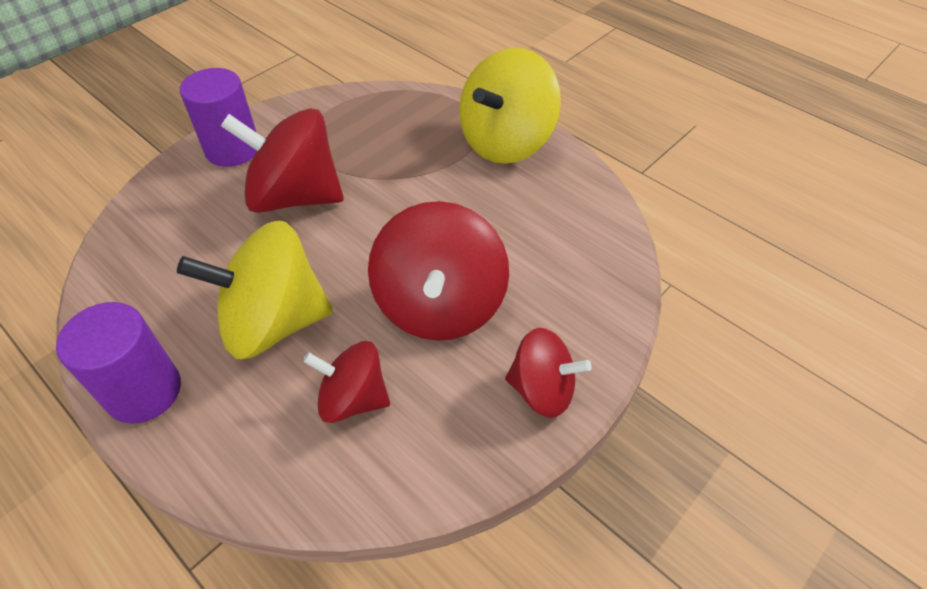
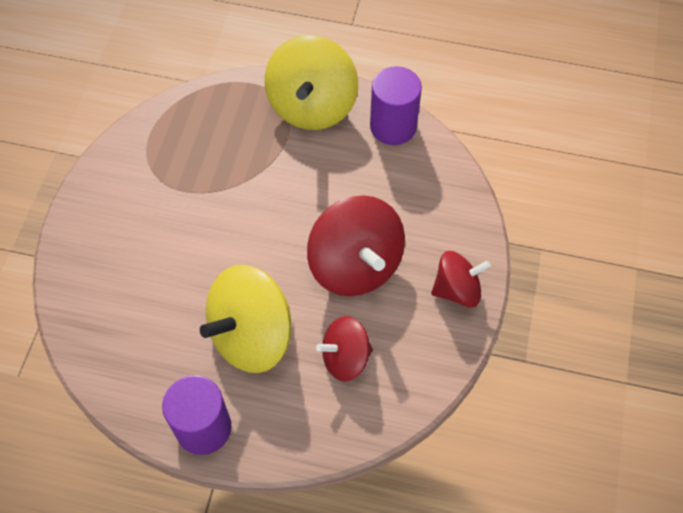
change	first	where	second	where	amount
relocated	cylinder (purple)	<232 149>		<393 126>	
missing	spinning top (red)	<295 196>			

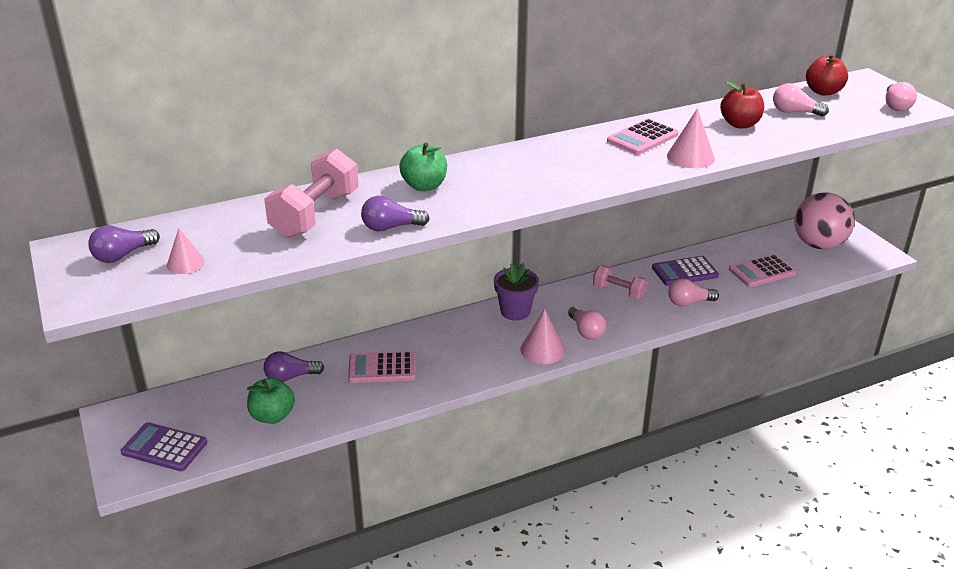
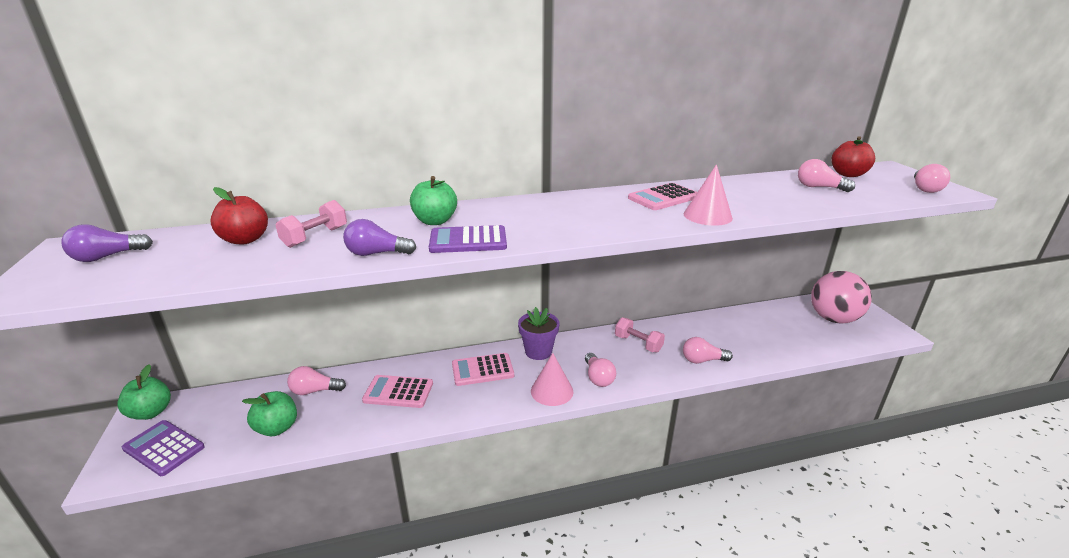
change	first	where	second	where	amount
relocated	apple (red)	<740 124>		<245 240>	
size	dumbbell (pink)	<315 215>		<315 237>	x0.60
missing	cone (pink)	<185 263>			
relocated	calculator (pink)	<762 271>		<482 370>	
relocated	calculator (purple)	<685 272>		<468 240>	
colour	light bulb (purple)	<290 377>	light bulb (pink)	<315 391>	
appeared			apple (green)	<151 412>	

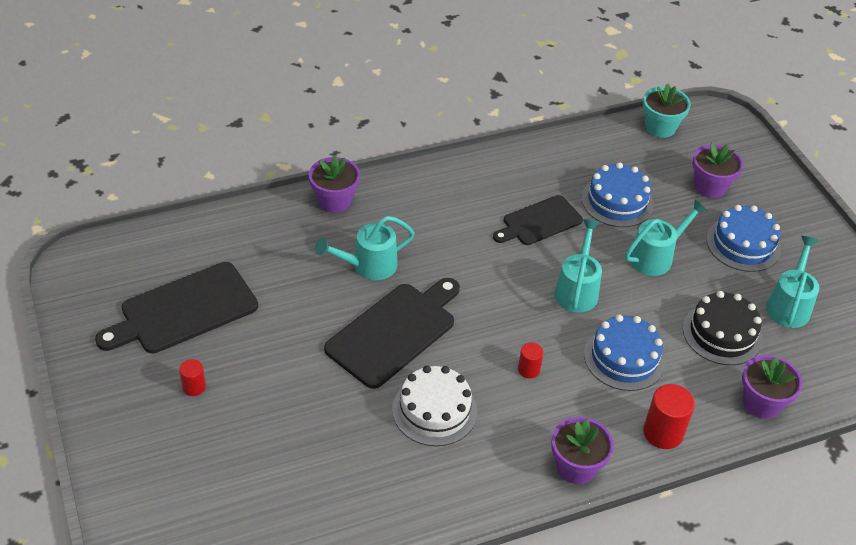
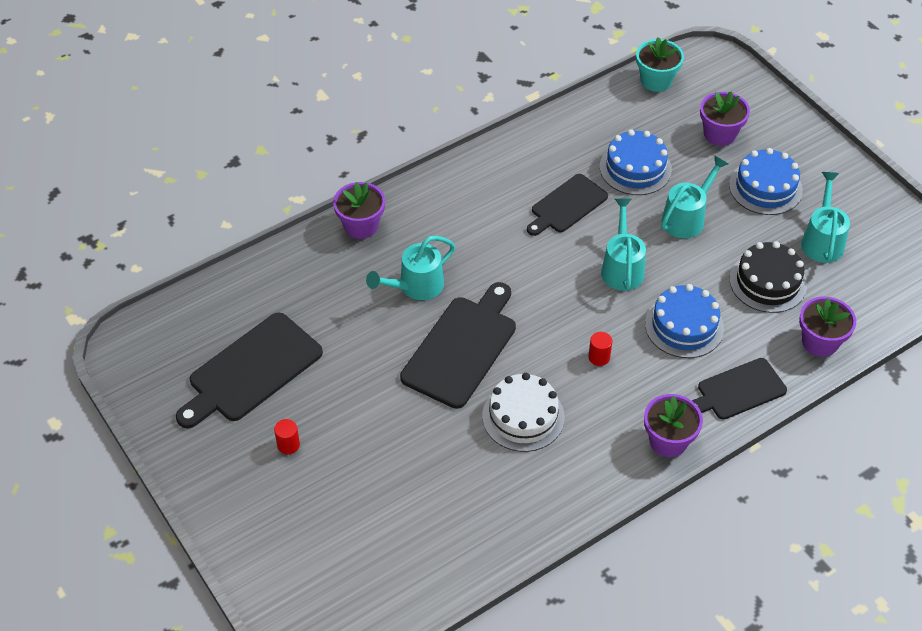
change	first	where	second	where	amount
exchanged	cylinder (red)	<663 433>	cutting board (black)	<738 390>	

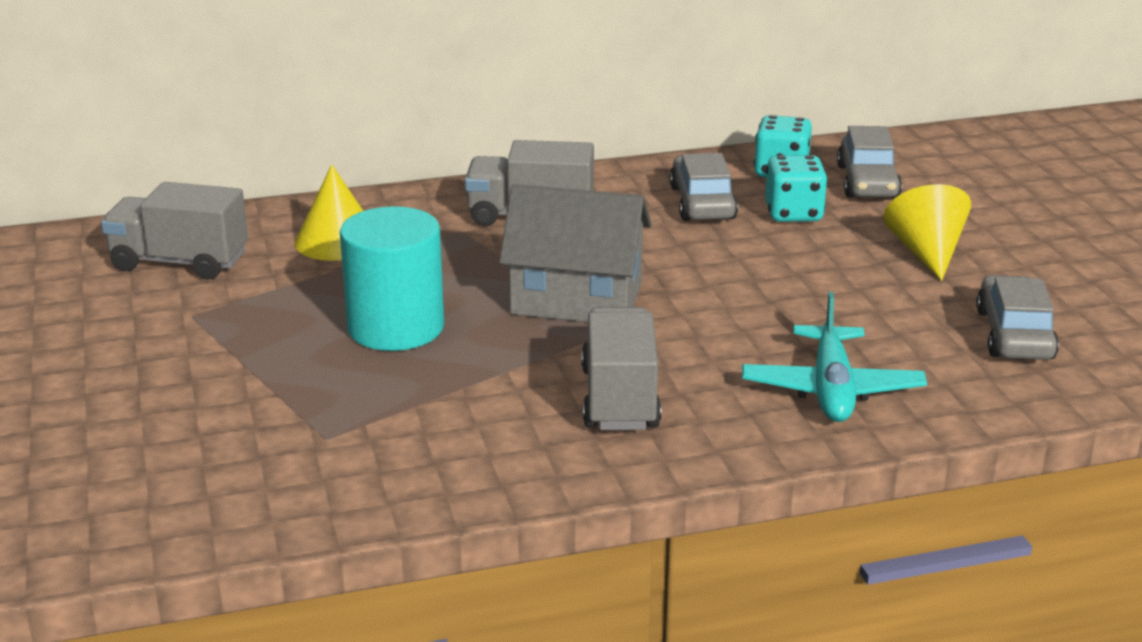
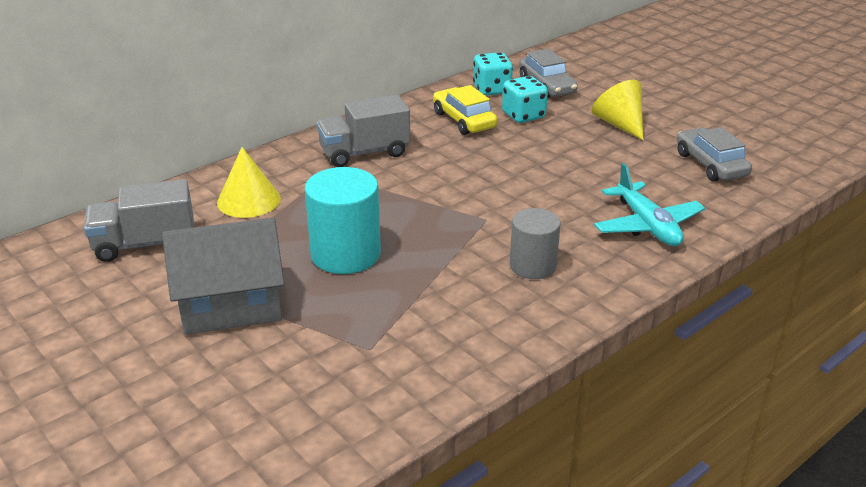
change	first	where	second	where	amount
colour	car (grey)	<702 203>	car (yellow)	<464 120>	
relocated	house (grey)	<576 299>		<231 305>	
exchanged	truck (grey)	<619 399>	cylinder (grey)	<533 266>	

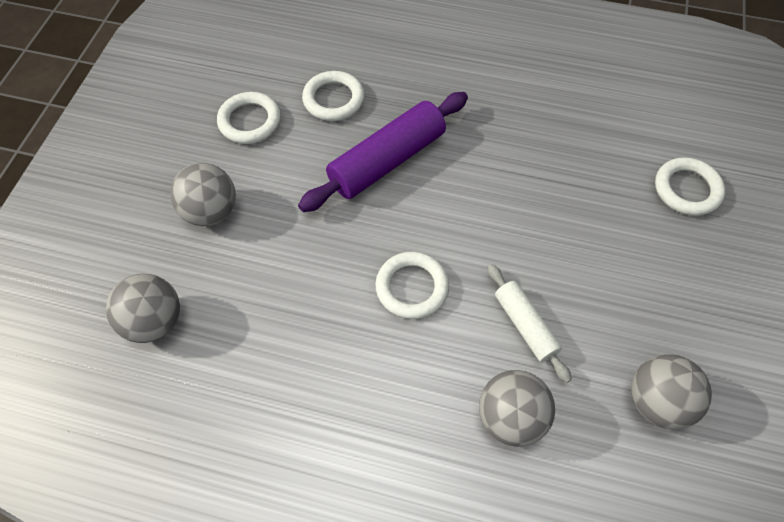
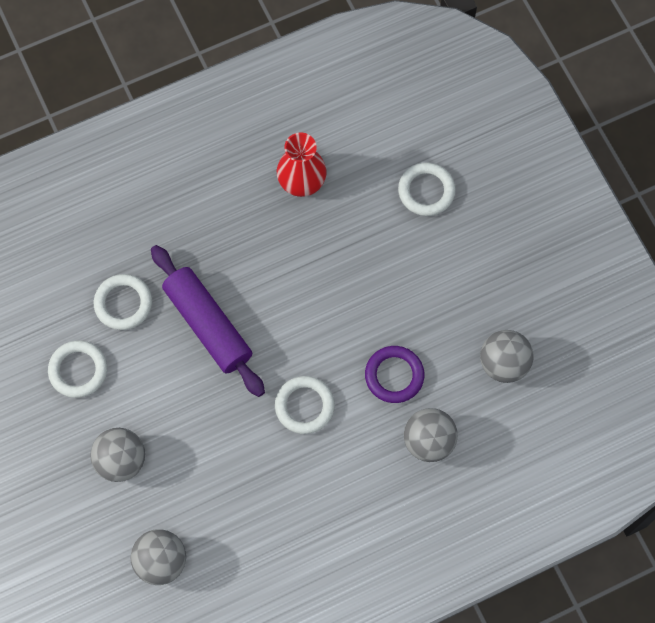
change	first	where	second	where	amount
spun	rolling pin (purple)	<387 161>		<208 325>	45 degrees counterclockwise
exchanged	rolling pin (white)	<525 325>	ring (purple)	<394 375>	
appeared			vase (red)	<301 181>	

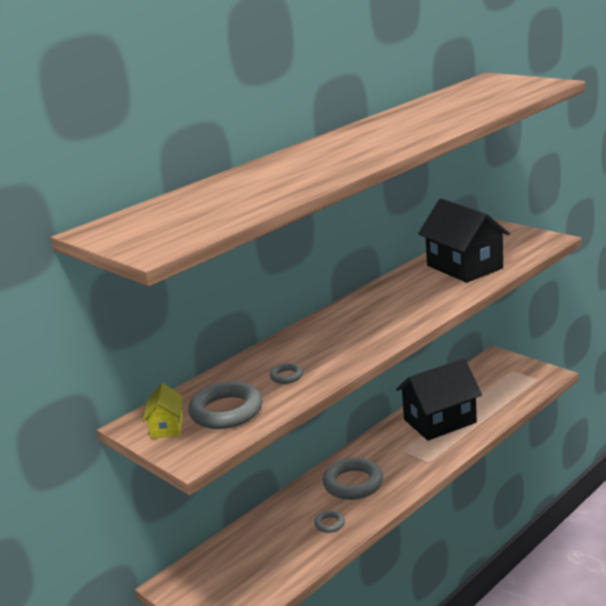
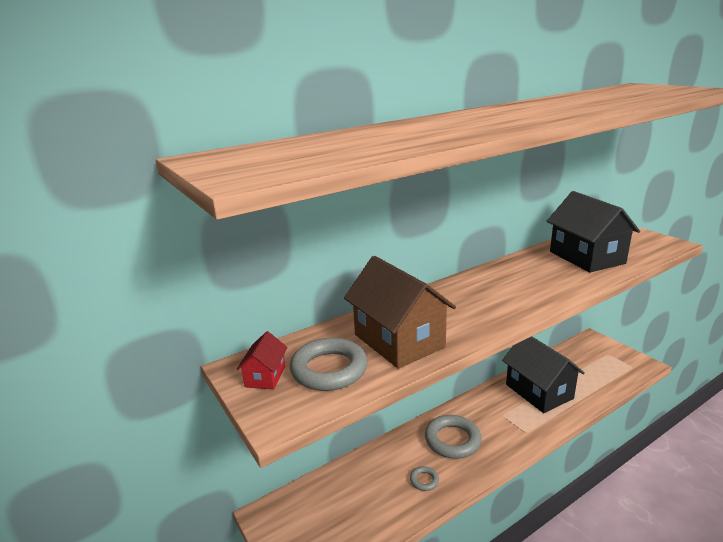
change	first	where	second	where	amount
spun	house (black)	<440 421>		<539 391>	75 degrees clockwise
exchanged	ring (grey)	<286 376>	house (brown)	<399 341>	
colour	house (yellow)	<167 427>	house (red)	<265 376>	

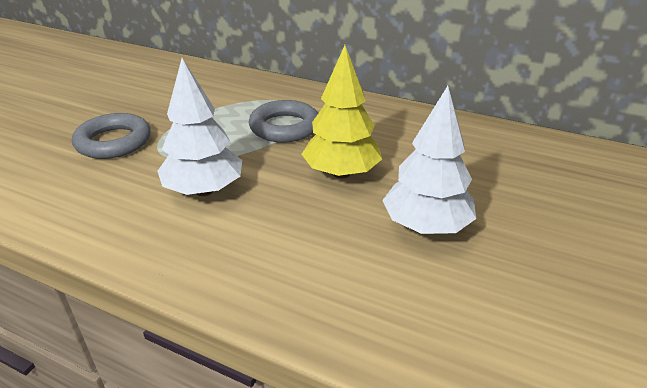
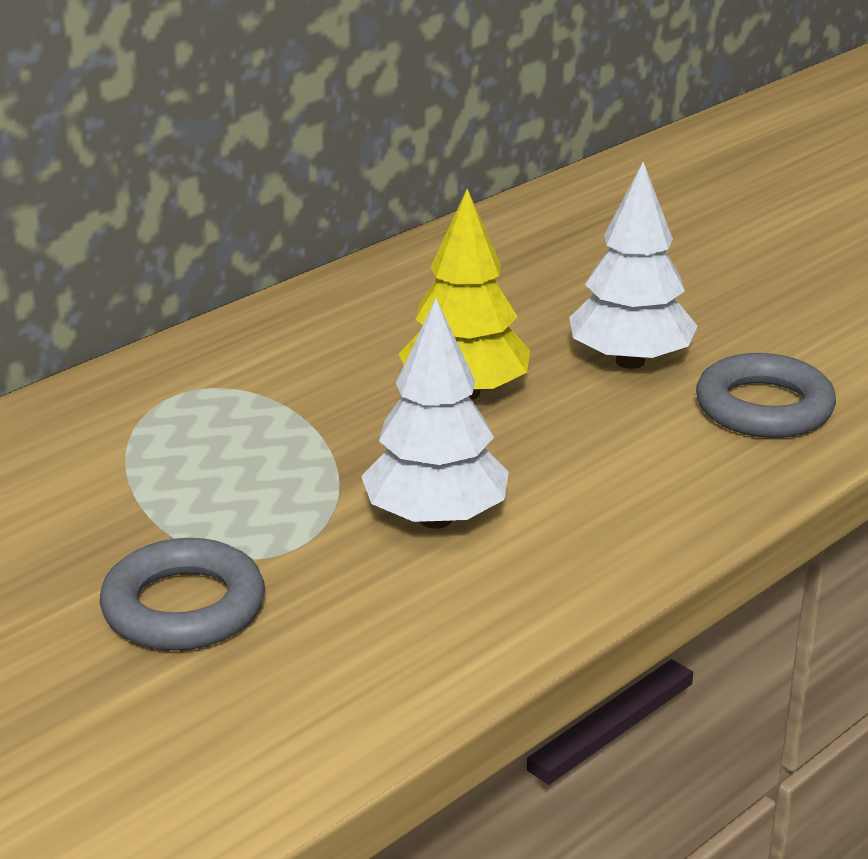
change	first	where	second	where	amount
relocated	ring (grey)	<284 127>		<764 407>	

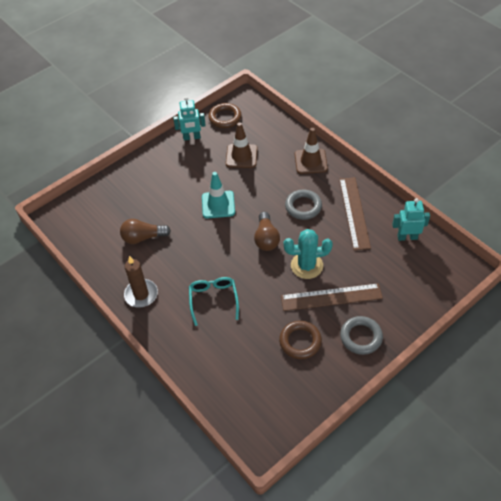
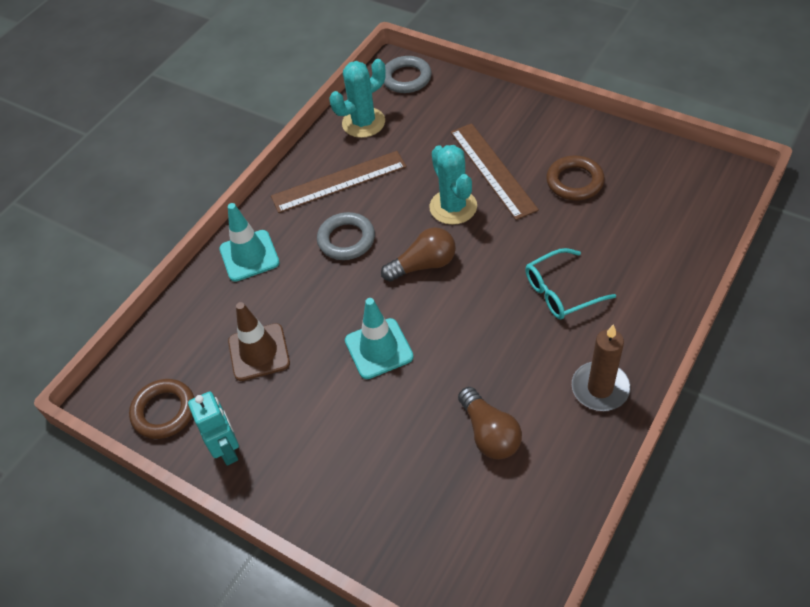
change	first	where	second	where	amount
colour	traffic cone (brown)	<310 161>	traffic cone (turquoise)	<249 256>	
exchanged	robot (turquoise)	<407 237>	cactus (turquoise)	<363 123>	
relocated	ring (grey)	<361 337>		<406 78>	

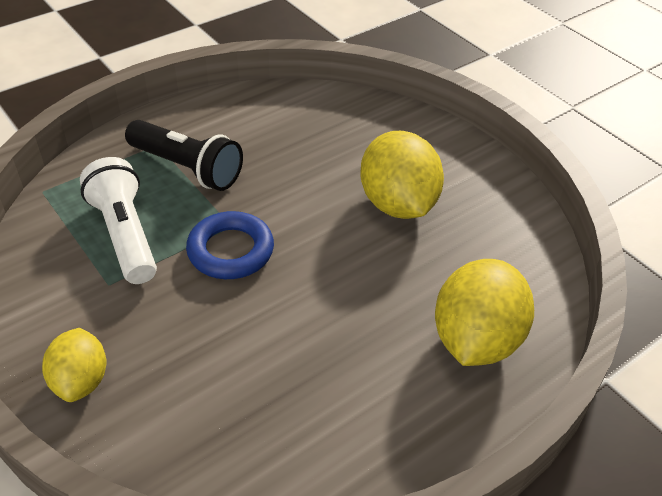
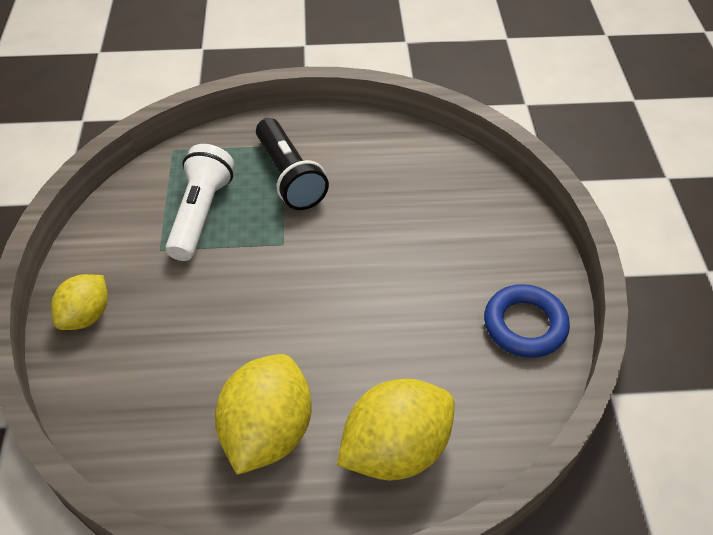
change	first	where	second	where	amount
relocated	lemon (yellow)	<398 204>		<267 432>	
relocated	ring (blue)	<230 251>		<525 325>	

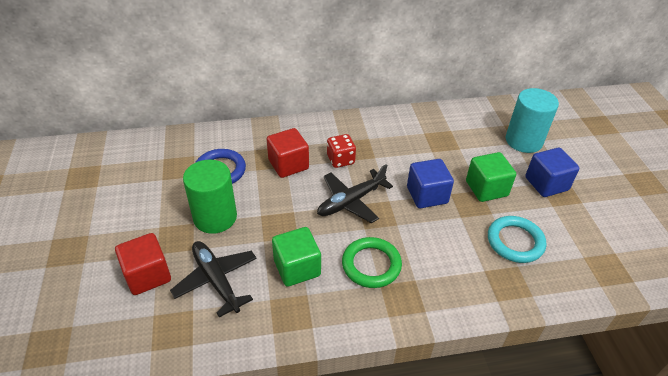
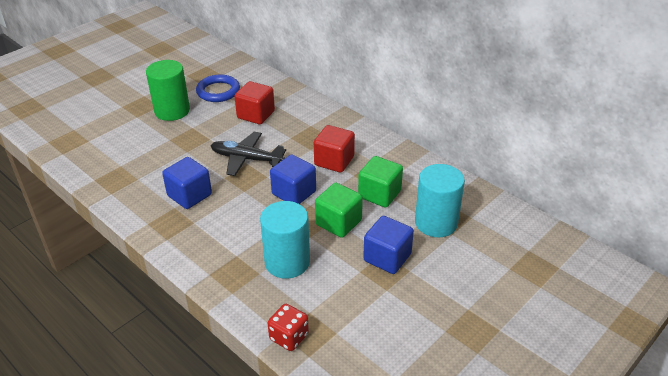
change	first	where	second	where	amount
relocated	dice (red)	<340 160>		<289 337>	
exchanged	ring (turquoise)	<515 242>	cylinder (turquoise)	<287 262>	
relocated	cube (green)	<297 268>		<379 194>	
relocated	cube (red)	<148 275>		<334 161>	
exchanged	ring (green)	<371 265>	cube (blue)	<189 195>	
missing	plane (black)	<216 280>			

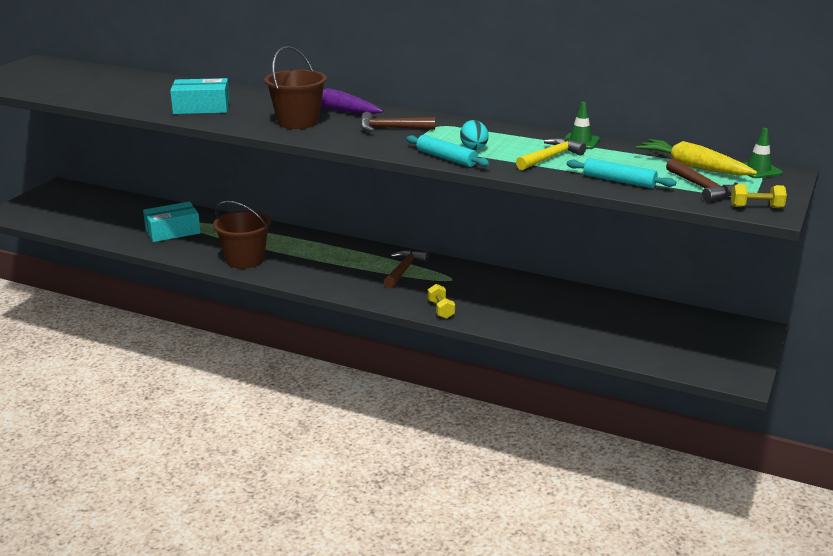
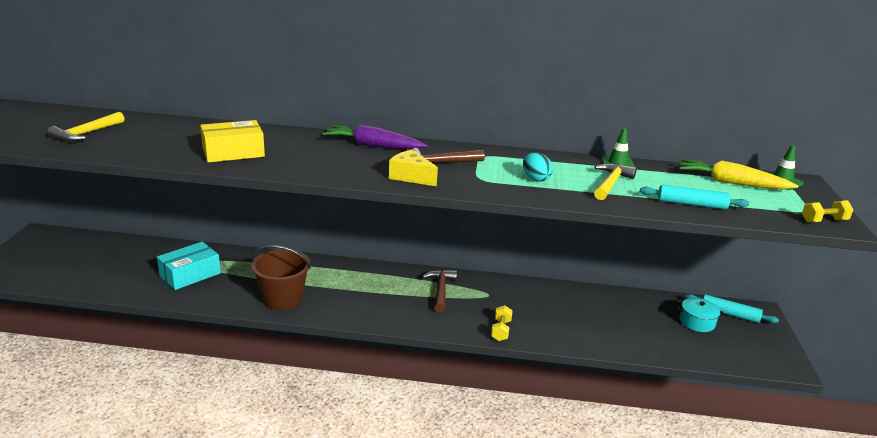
change	first	where	second	where	amount
missing	bucket (brown)	<298 122>			
colour	box (turquoise)	<201 107>	box (yellow)	<233 152>	
relocated	rolling pin (turquoise)	<446 158>		<729 314>	
missing	hammer (brown)	<702 188>			
spun	dumbbell (yellow)	<441 309>		<501 330>	45 degrees clockwise
appeared			hammer (yellow)	<86 133>	
appeared			cheese (yellow)	<411 177>	
appeared			pot (turquoise)	<697 322>	

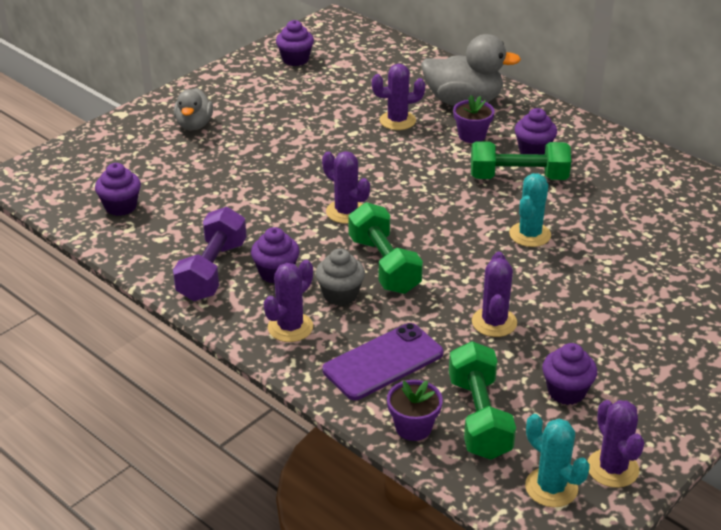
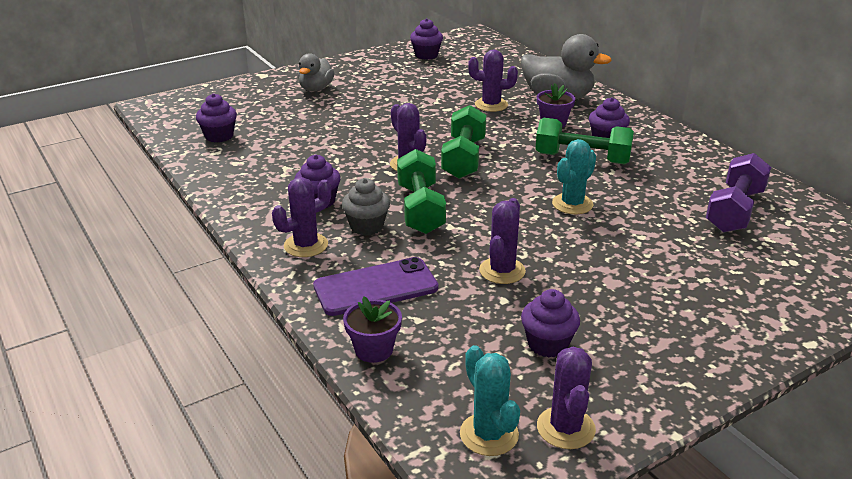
change	first	where	second	where	amount
relocated	dumbbell (purple)	<212 271>		<734 210>	
relocated	dumbbell (green)	<479 417>		<463 158>	

